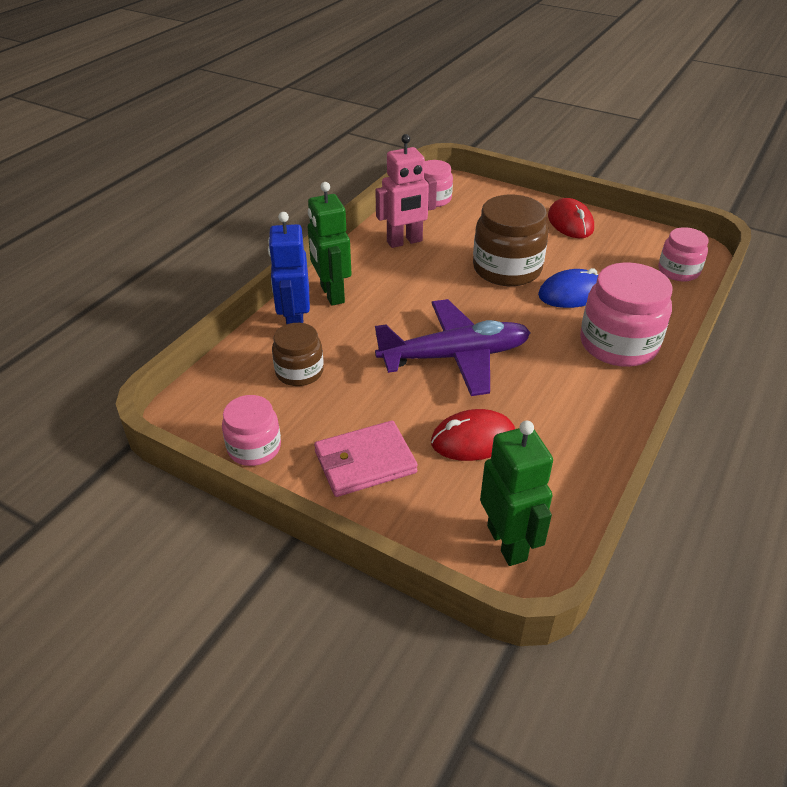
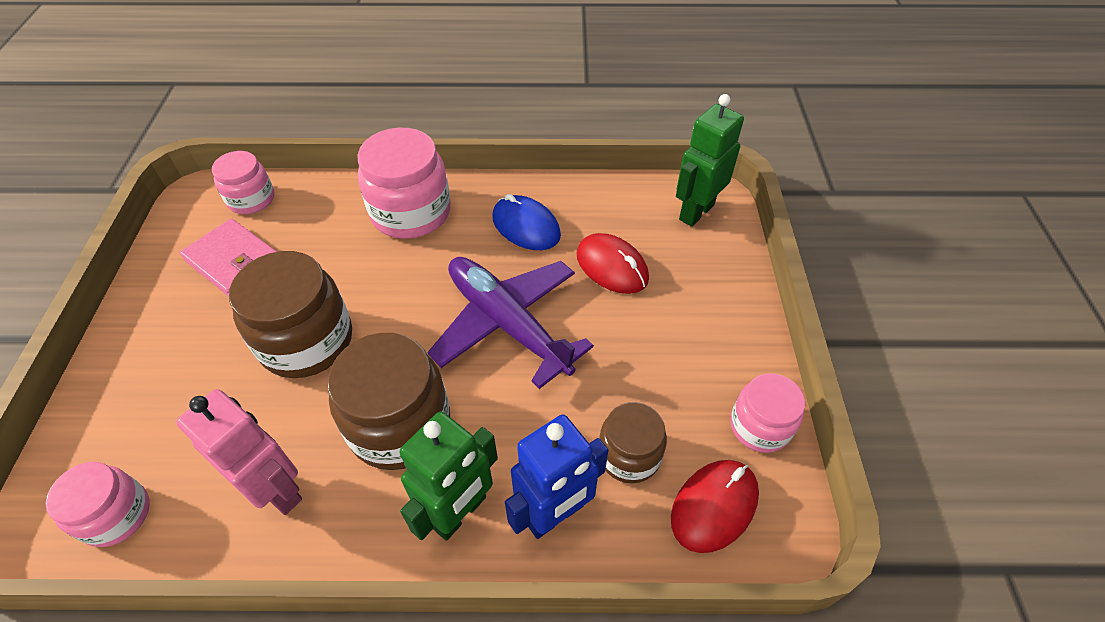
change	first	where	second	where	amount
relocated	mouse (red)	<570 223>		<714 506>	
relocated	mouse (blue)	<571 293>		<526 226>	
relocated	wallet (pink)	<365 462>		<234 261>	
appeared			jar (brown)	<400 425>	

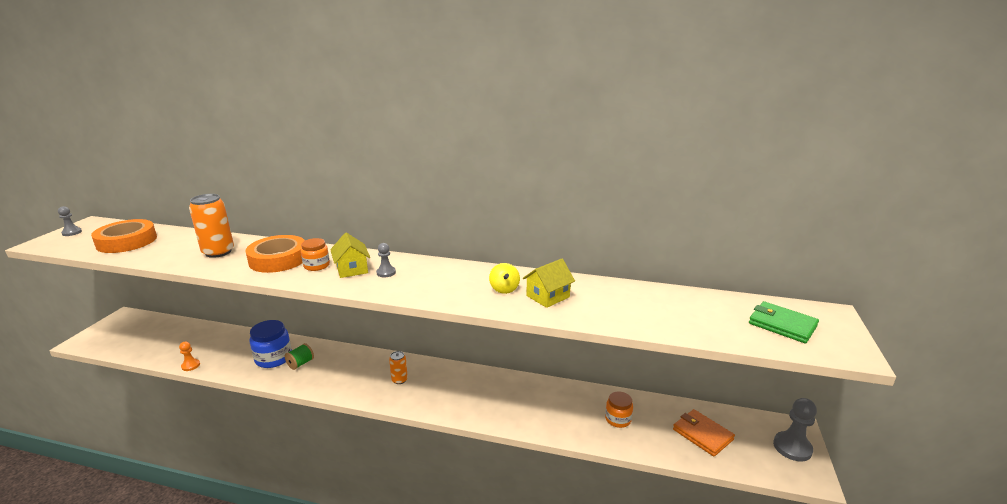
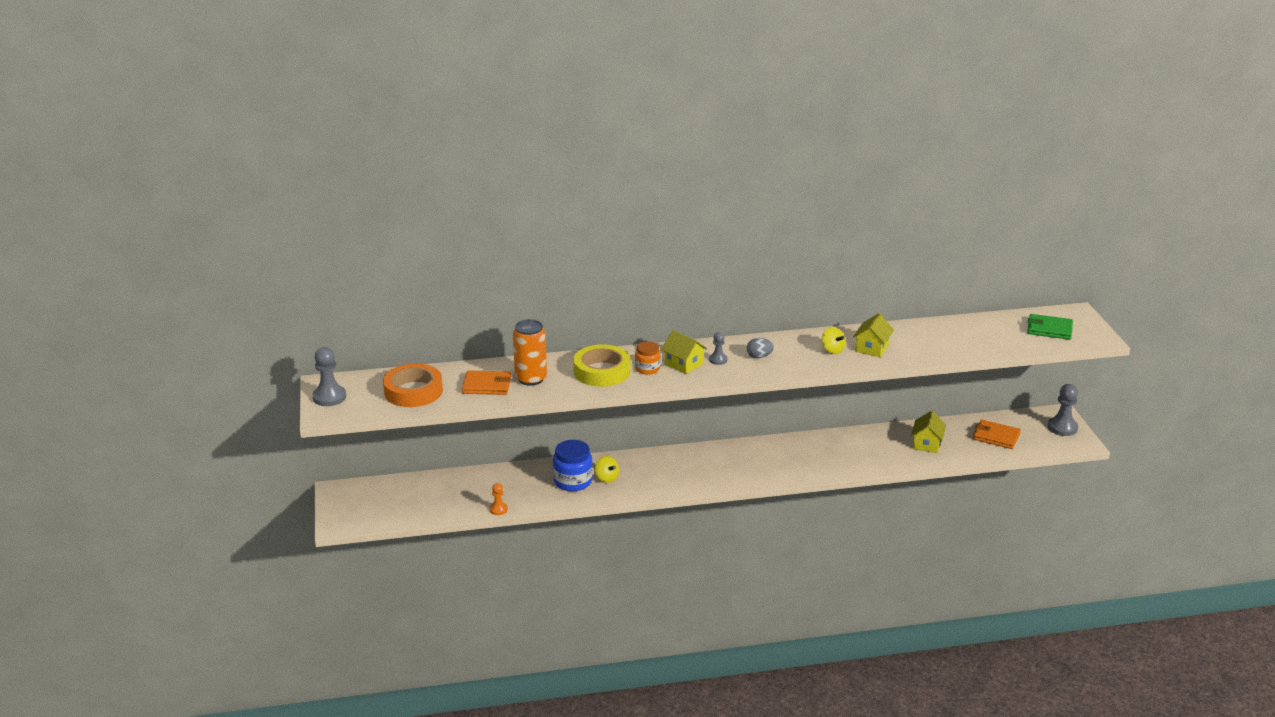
change	first	where	second	where	amount
size	pawn (grey)	<72 232>		<329 397>	x1.74
colour	tape (orange)	<278 259>	tape (yellow)	<602 371>	
exchanged	spool (green)	<300 363>	spinning top (yellow)	<606 478>	
missing	can (orange)	<399 380>			
exchanged	jar (orange)	<618 419>	house (yellow)	<927 444>	
appeared			egg (grey)	<759 356>	
appeared			wallet (orange)	<487 385>	

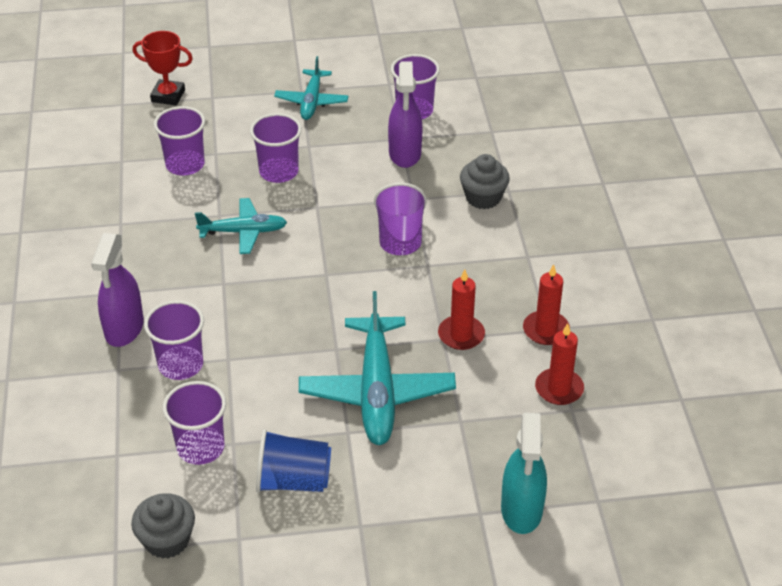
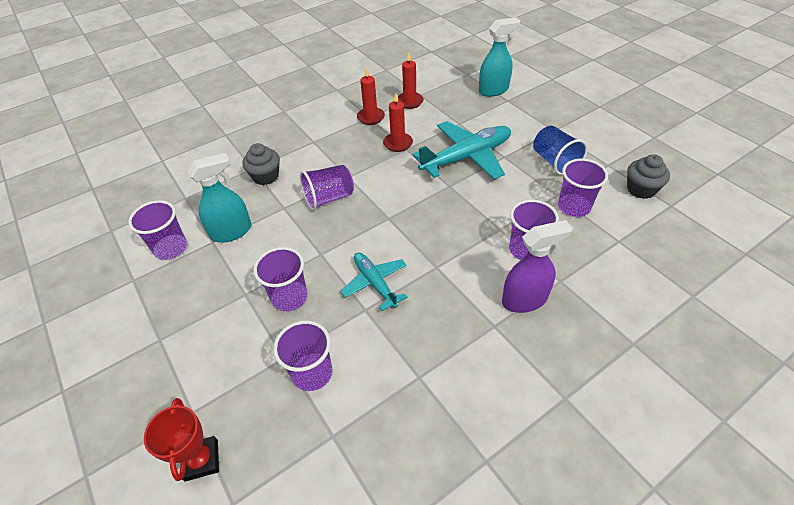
change	first	where	second	where	amount
missing	plane (turquoise)	<312 101>			
colour	spray bottle (purple)	<405 154>	spray bottle (turquoise)	<232 232>	

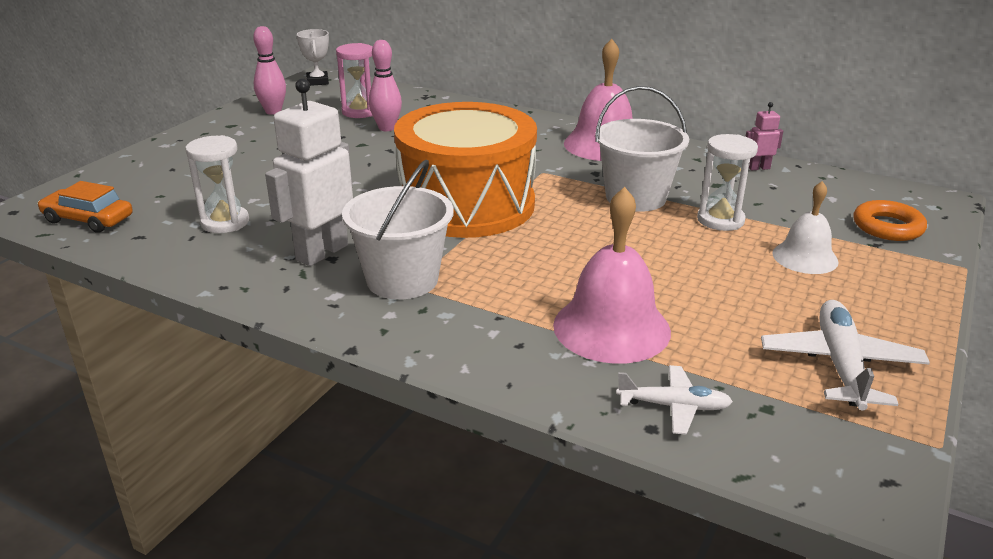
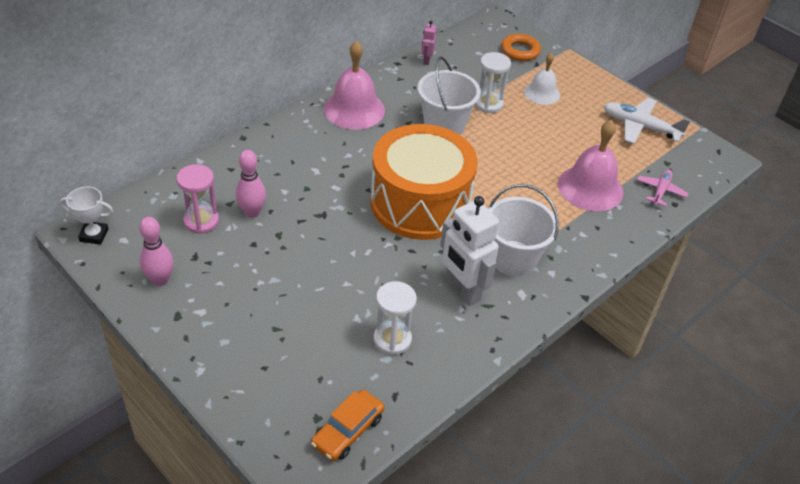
change	first	where	second	where	amount
colour	plane (white)	<674 406>	plane (pink)	<660 191>	

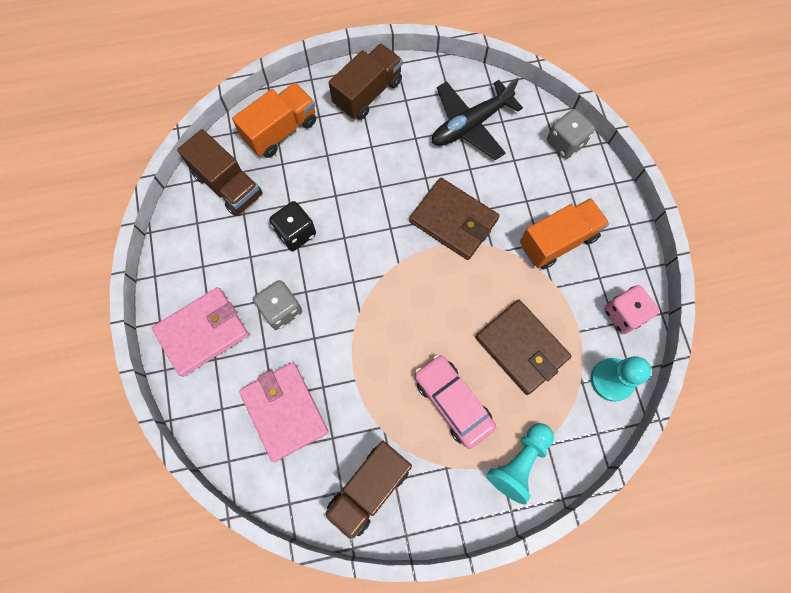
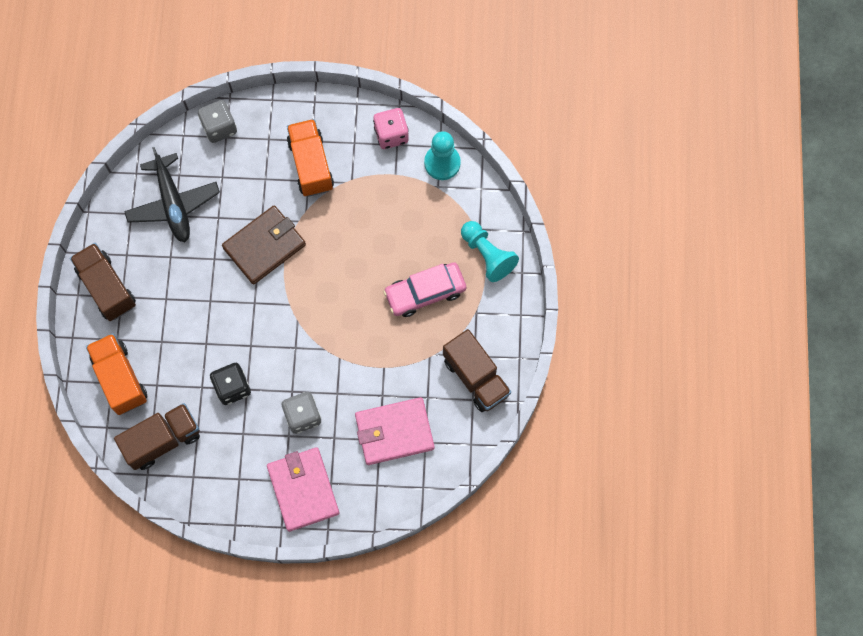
change	first	where	second	where	amount
missing	wallet (brown)	<521 348>			

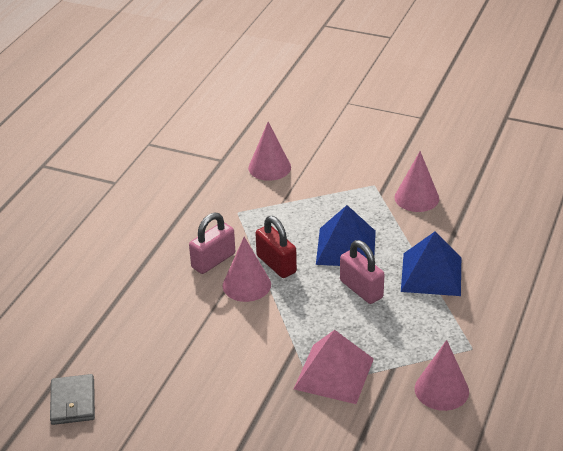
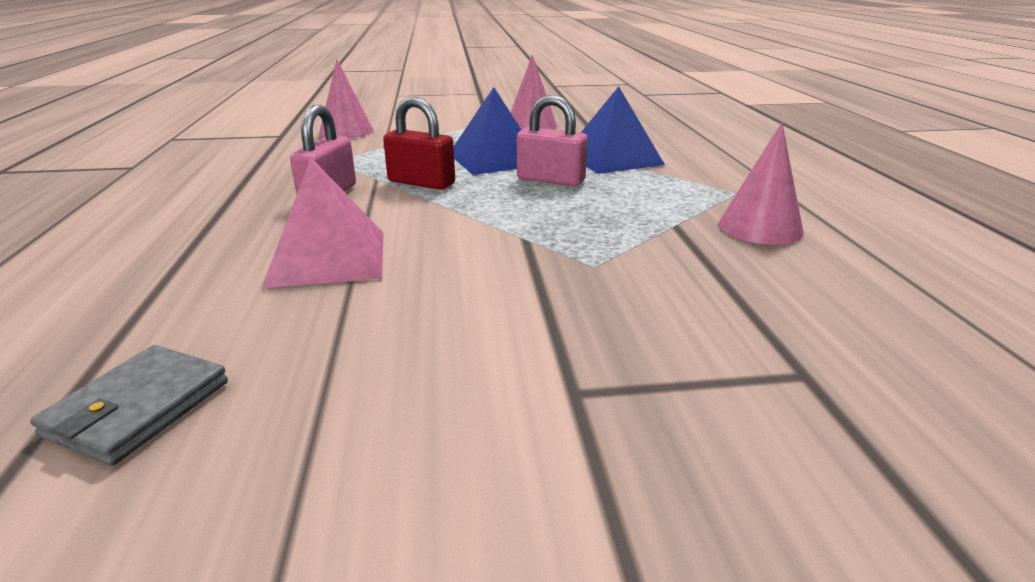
change	first	where	second	where	amount
missing	cone (pink)	<246 285>			
relocated	pyramid (pink)	<334 373>		<328 258>	
spun	wallet (grey)	<73 402>		<138 408>	60 degrees clockwise

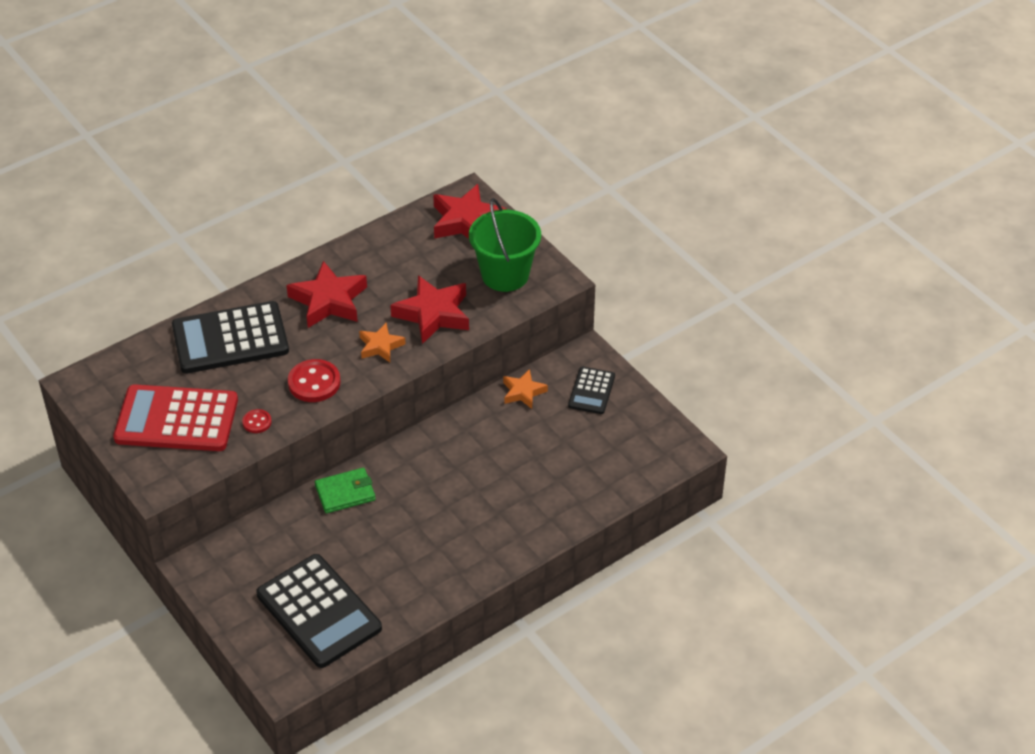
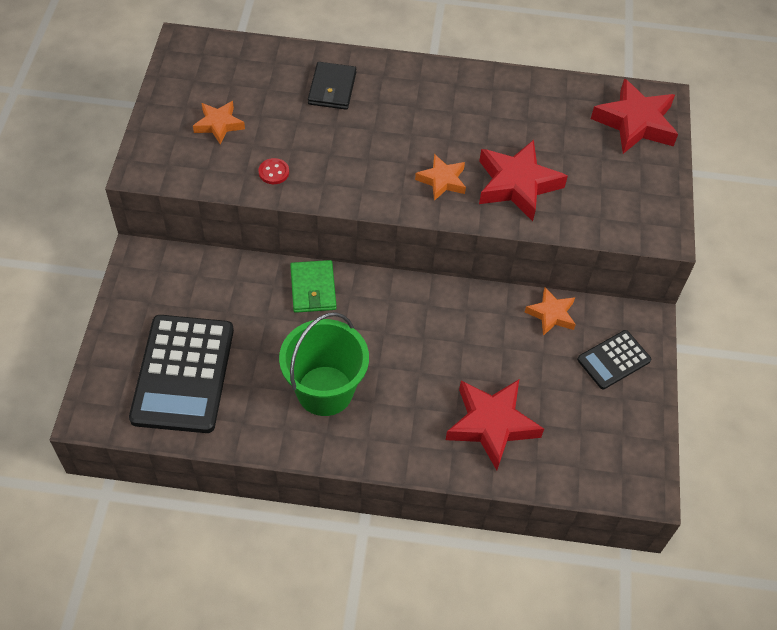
change	first	where	second	where	amount
relocated	bucket (green)	<505 275>		<325 390>	
relocated	star (red)	<328 301>		<491 424>	
exchanged	calculator (black)	<230 339>	wallet (black)	<332 88>	
missing	button (red)	<314 382>			
exchanged	calculator (red)	<176 419>	star (orange)	<219 125>	
spun	wallet (green)	<345 493>		<313 288>	60 degrees clockwise

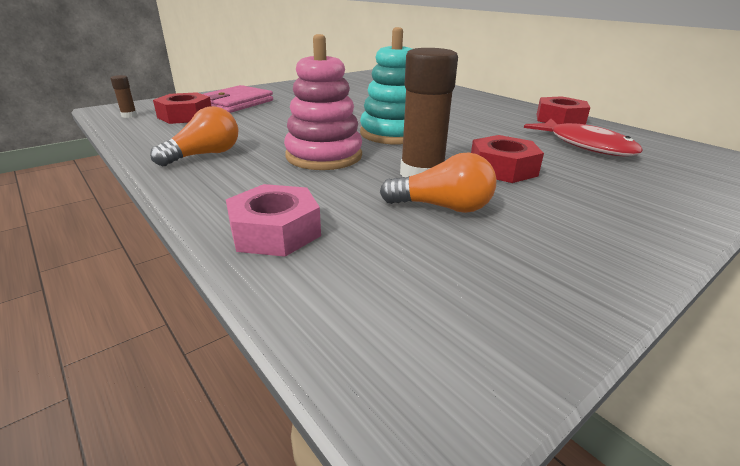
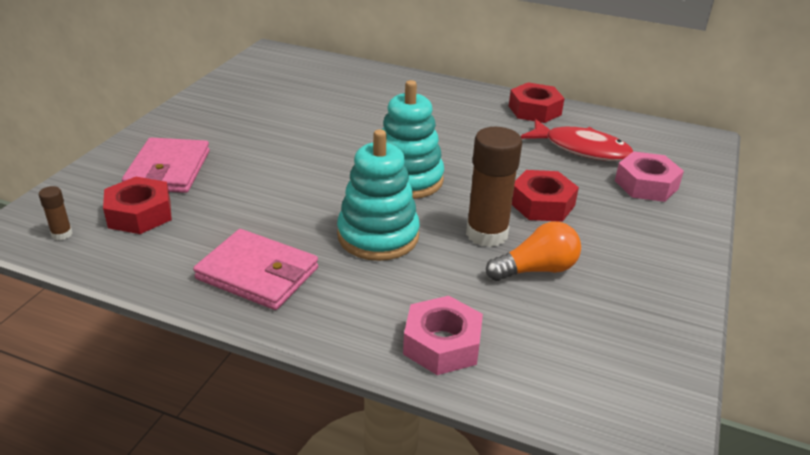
change	first	where	second	where	amount
colour	stacking toy (pink)	<324 156>	stacking toy (turquoise)	<378 236>	
exchanged	light bulb (orange)	<204 155>	wallet (pink)	<258 273>	
appeared			nut (pink)	<646 185>	

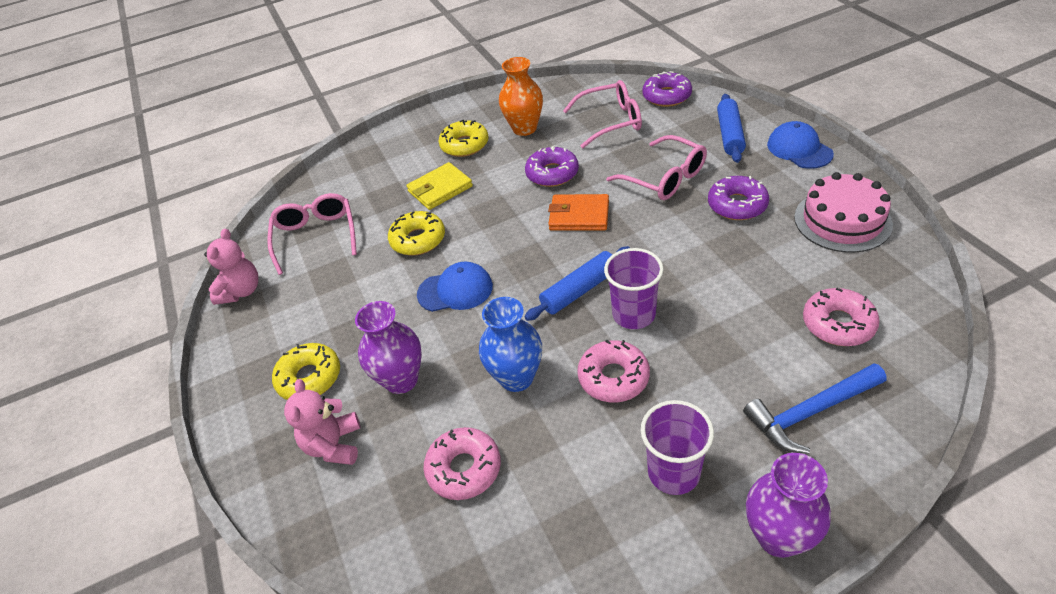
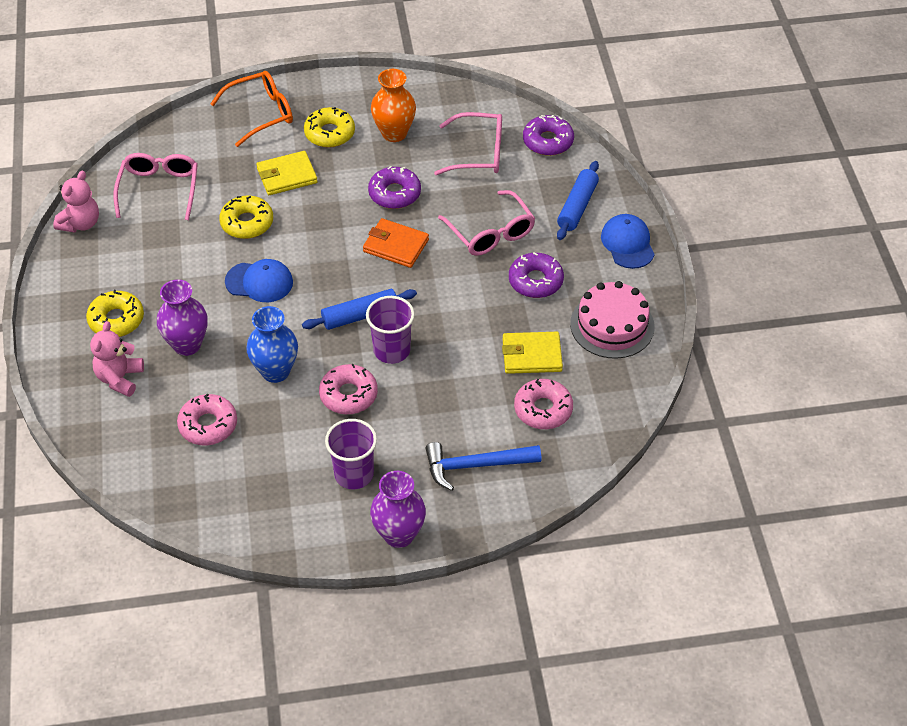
change	first	where	second	where	amount
appeared			glasses (orange)	<261 113>	
appeared			wallet (yellow)	<532 355>	

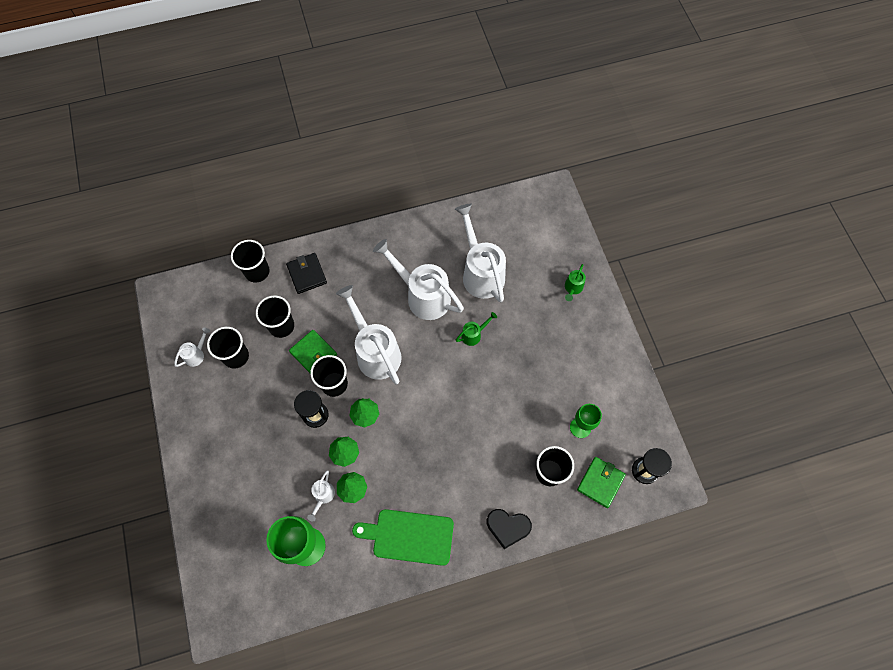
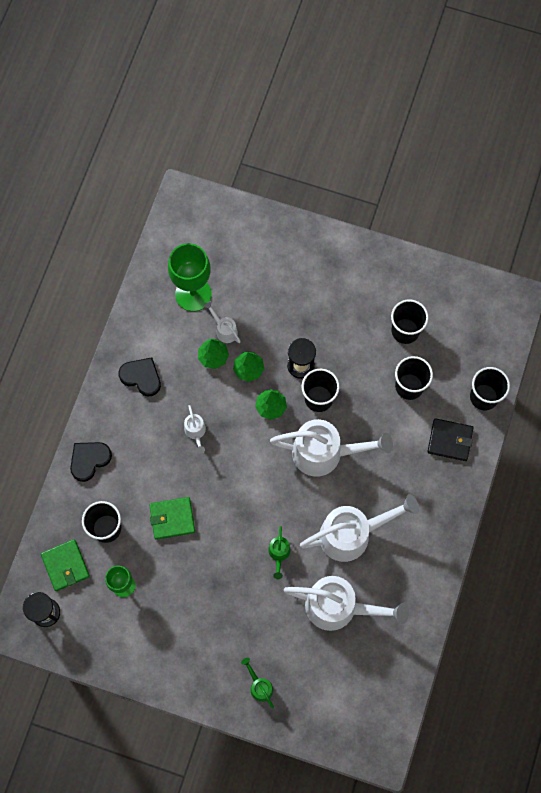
change	first	where	second	where	amount
relocated	watering can (white)	<196 354>		<195 432>	
relocated	wallet (green)	<313 353>		<172 518>	
exchanged	cutting board (green)	<409 536>	heart (black)	<141 377>	

